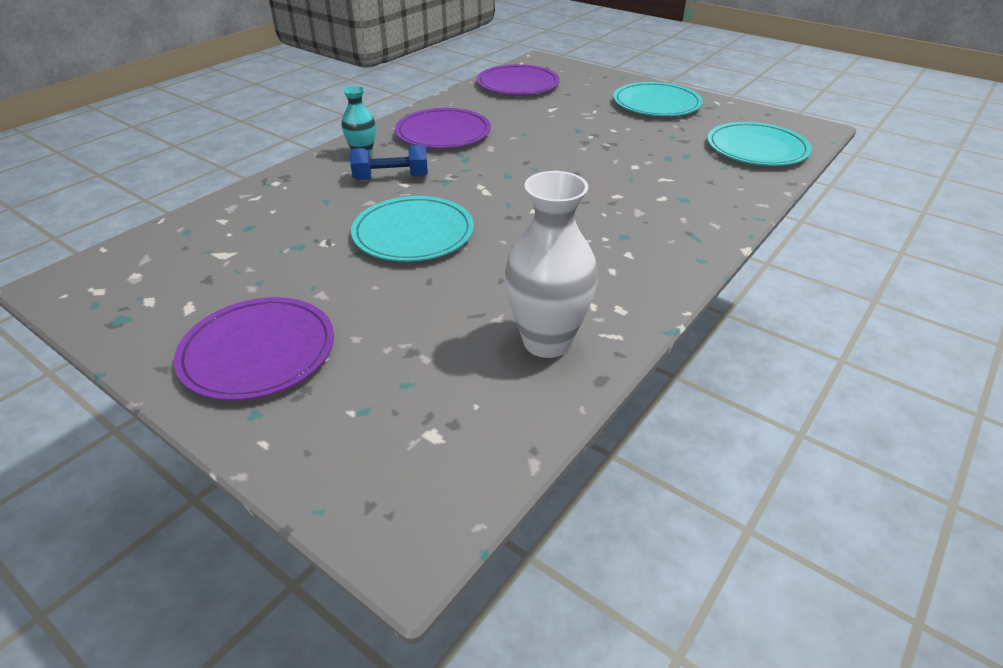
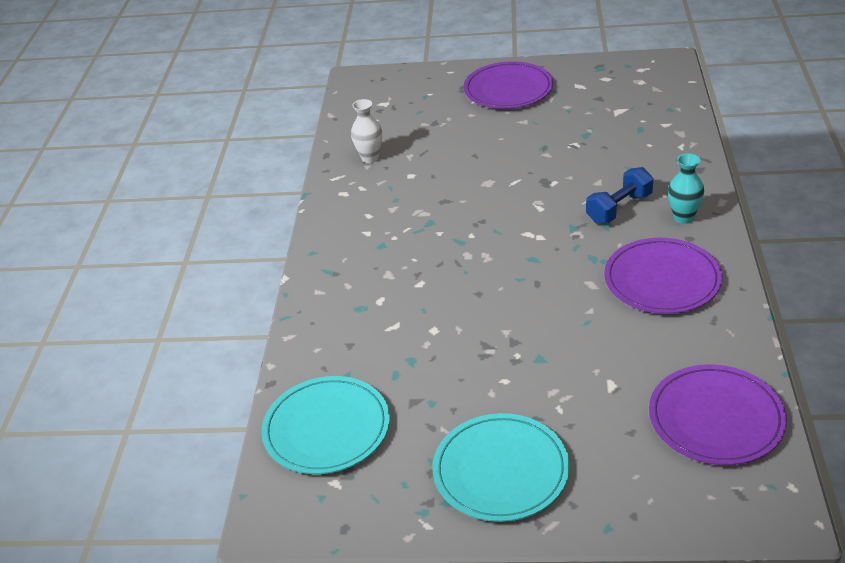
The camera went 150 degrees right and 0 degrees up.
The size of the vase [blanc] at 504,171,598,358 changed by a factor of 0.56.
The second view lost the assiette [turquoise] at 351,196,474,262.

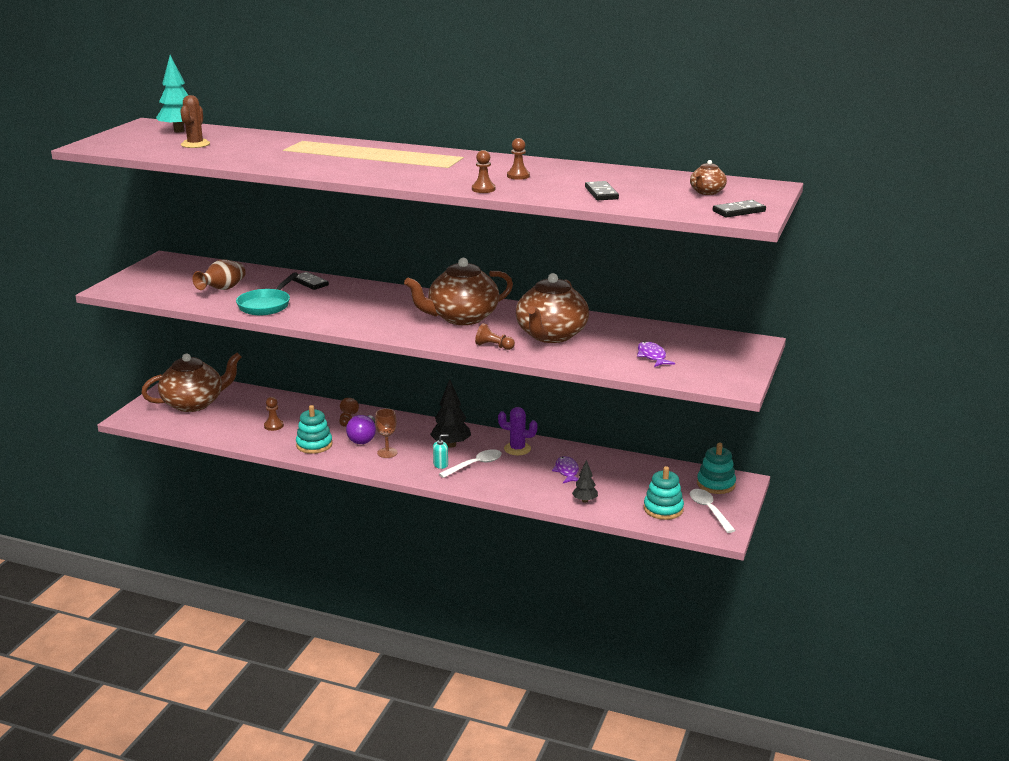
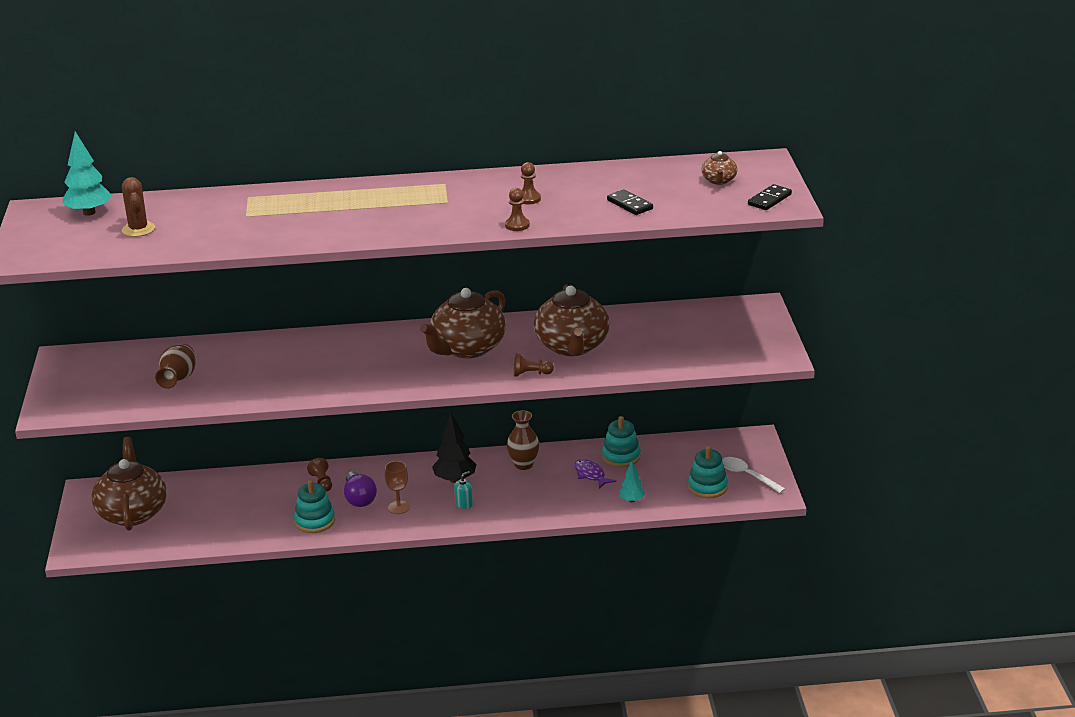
The camera went 25 degrees left and 5 degrees up.
The théière [marron] at 141,352,241,412 ended up facing another way, 45 degrees counterclockwise from before.
Where the cactus [violet] stood at 498,407,538,455, the vase [marron] came to stand at 507,410,539,470.
The jouet à empiler [turquoise] ended up elsewhere, having gone from 697,443,736,494 to 602,416,641,467.
What was the arbre [noir] at 572,460,598,503 turned into the arbre [turquoise] at 619,461,645,502.
The second view lost the poêle [turquoise] at 236,272,299,316.
The second view lost the pion [marron] at 264,397,284,431.
The second view lost the domino [noir] at 293,272,329,290.
The second view lost the cuillère [blanc] at 439,449,502,478.
The second view lost the poisson [violet] at 637,341,675,367.

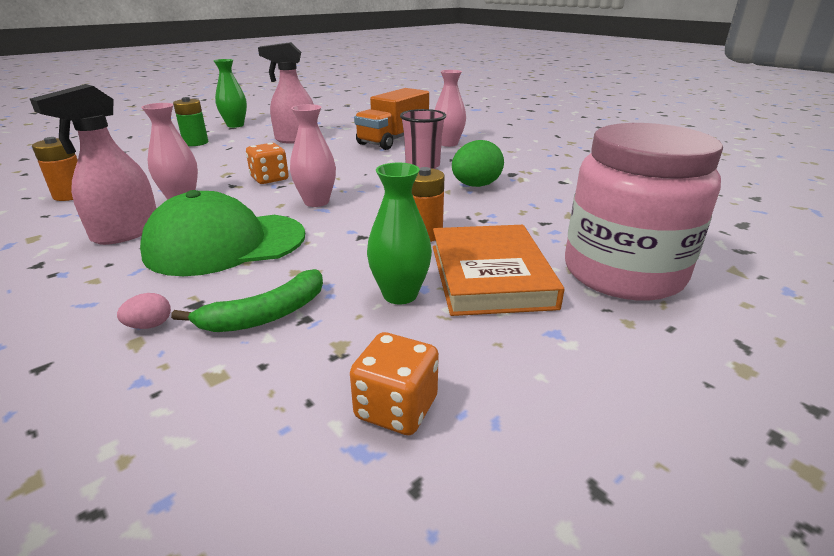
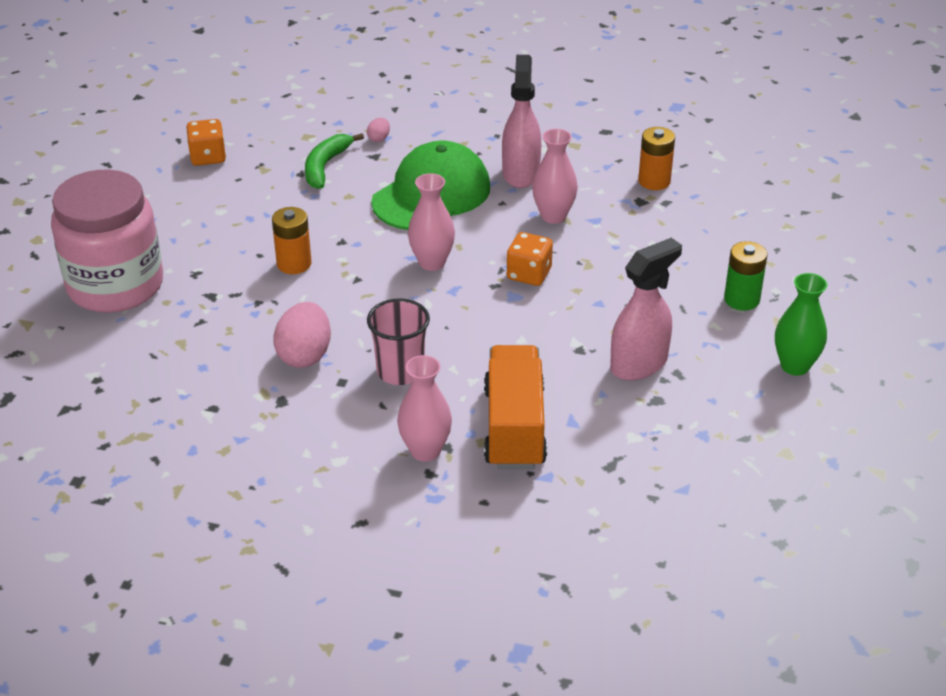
The camera went 145 degrees right and 10 degrees up.
What was the œuf [vert] at 452,140,504,187 turned into the œuf [rose] at 273,302,331,368.
The second view lost the vase [vert] at 367,163,432,305.
The second view lost the livre [orange] at 433,225,565,316.

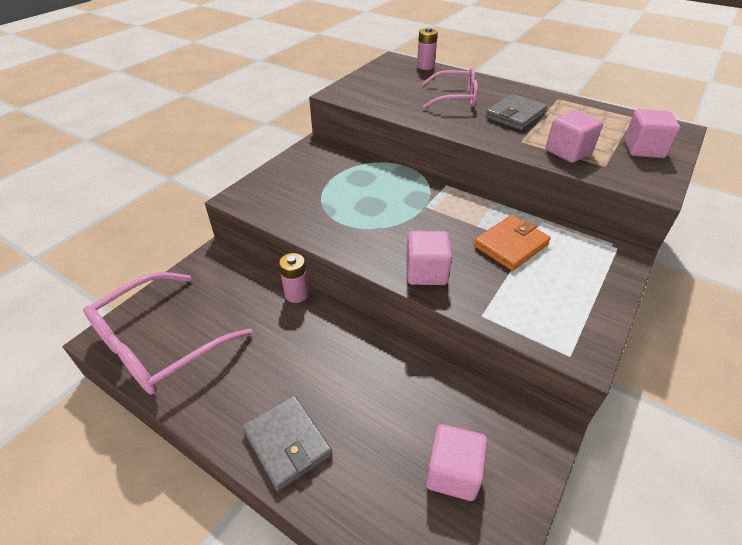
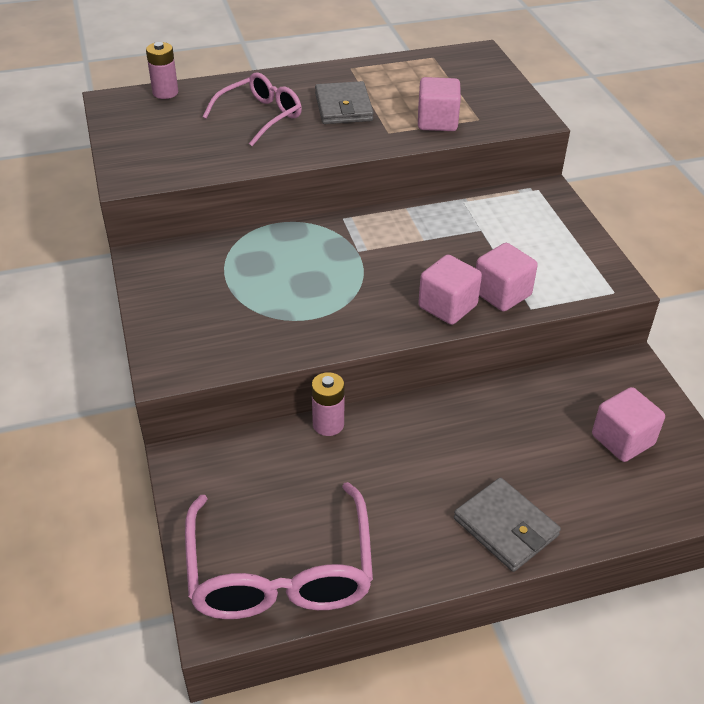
The camera went 50 degrees left and 0 degrees up.
The portefeuille [gris] at 242,395,332,491 ended up facing another way, 45 degrees clockwise from before.
The cube [rose] ended up elsewhere, having gone from 624,109,680,158 to 476,243,538,311.
The second view lost the portefeuille [orange] at 473,215,551,271.

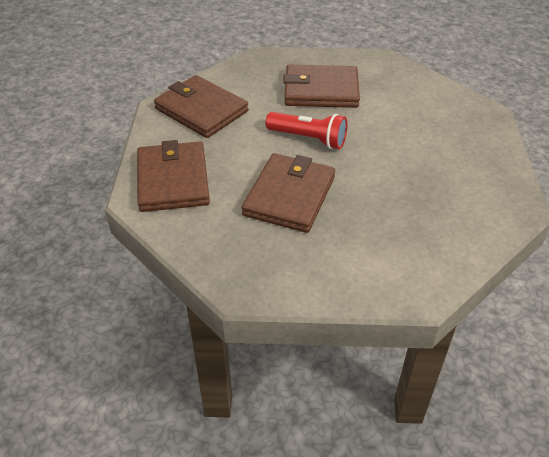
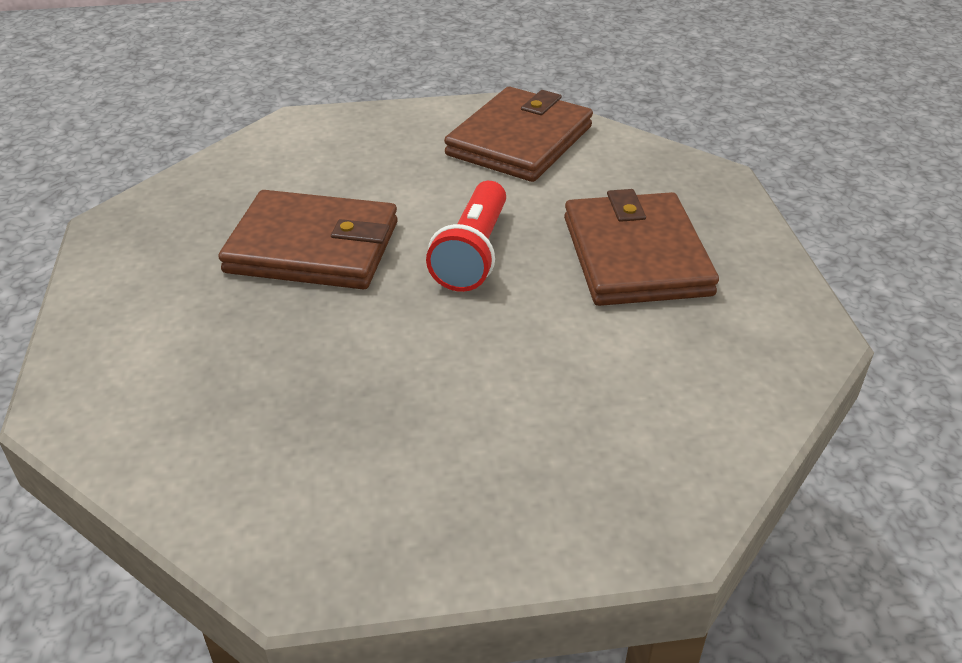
The camera went 80 degrees right and 5 degrees down.
The second view lost the portefeuille [marron] at 137,140,210,212.

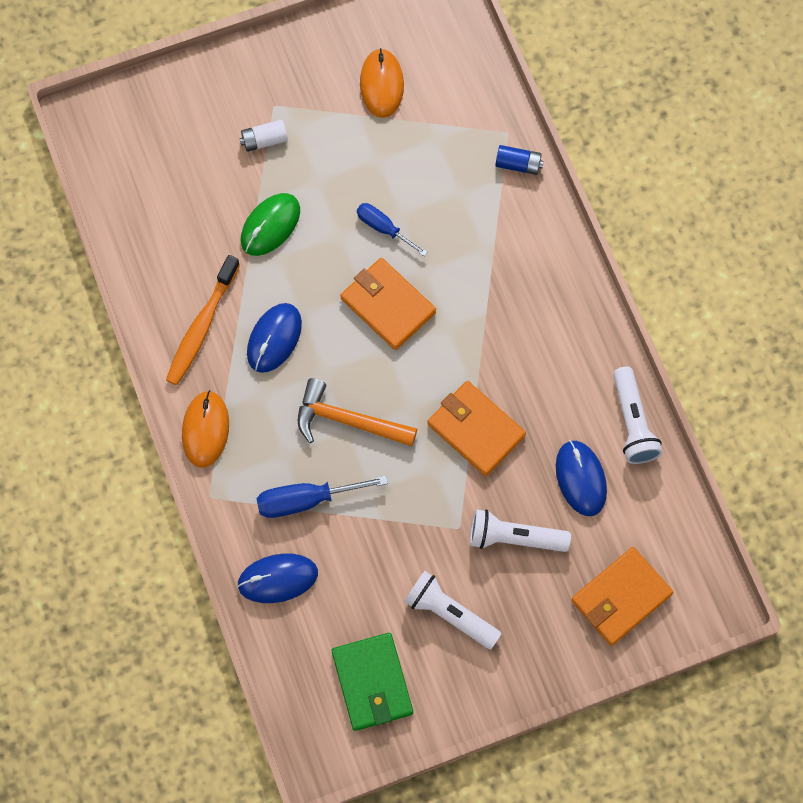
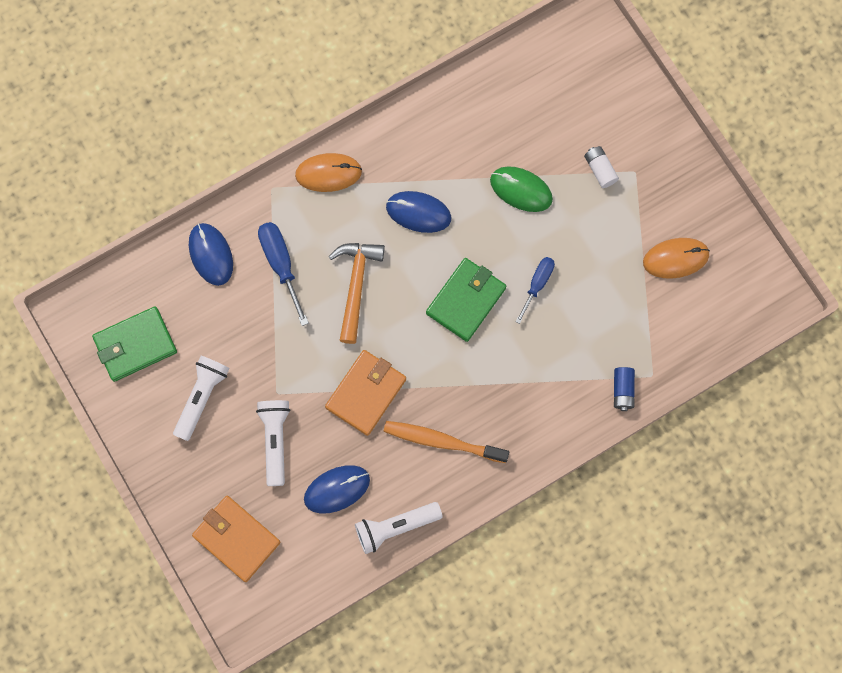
The camera went 80 degrees right and 5 degrees up.
The brosse à dents [orange] ended up elsewhere, having gone from 166,255,240,385 to 383,421,509,463.
What was the portefeuille [orange] at 341,258,436,350 turned into the portefeuille [vert] at 426,258,506,342.

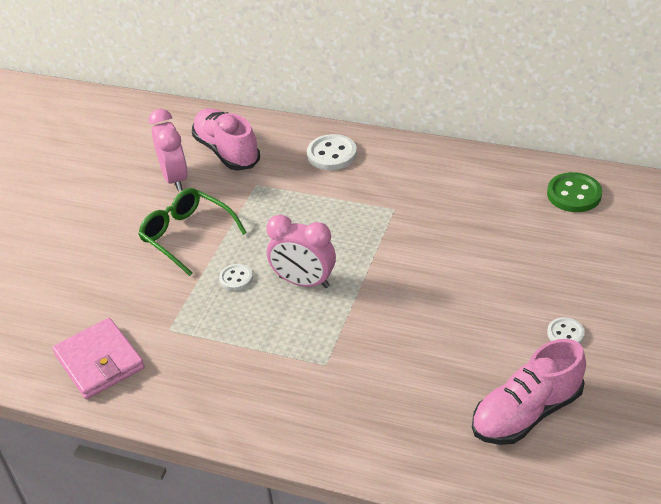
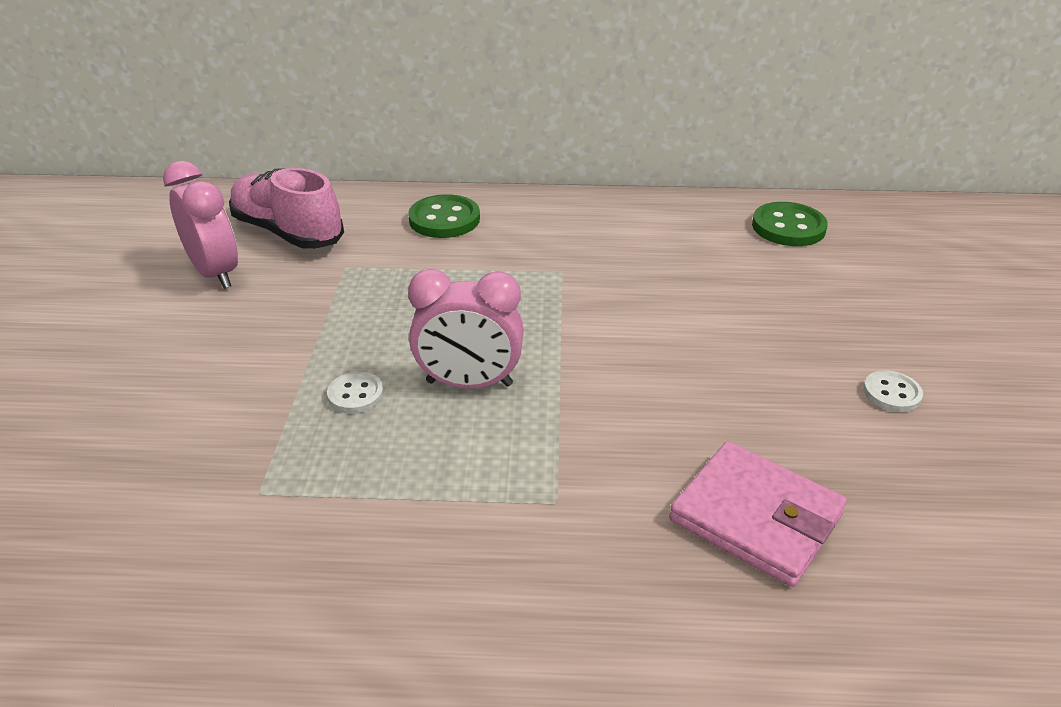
The camera went 20 degrees left and 5 degrees down.
What was the bouton [blanc] at 307,134,357,170 turned into the bouton [vert] at 408,194,480,238.
The portefeuille [rose] ended up elsewhere, having gone from 52,318,145,399 to 669,441,847,587.
The second view lost the lunettes [vert] at 138,188,247,276.
The second view lost the chaussure [rose] at 472,339,586,445.

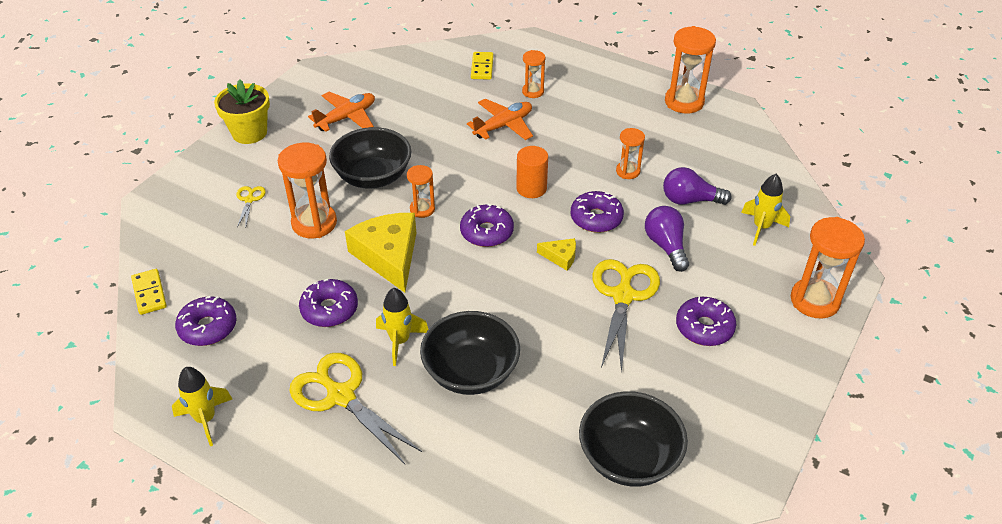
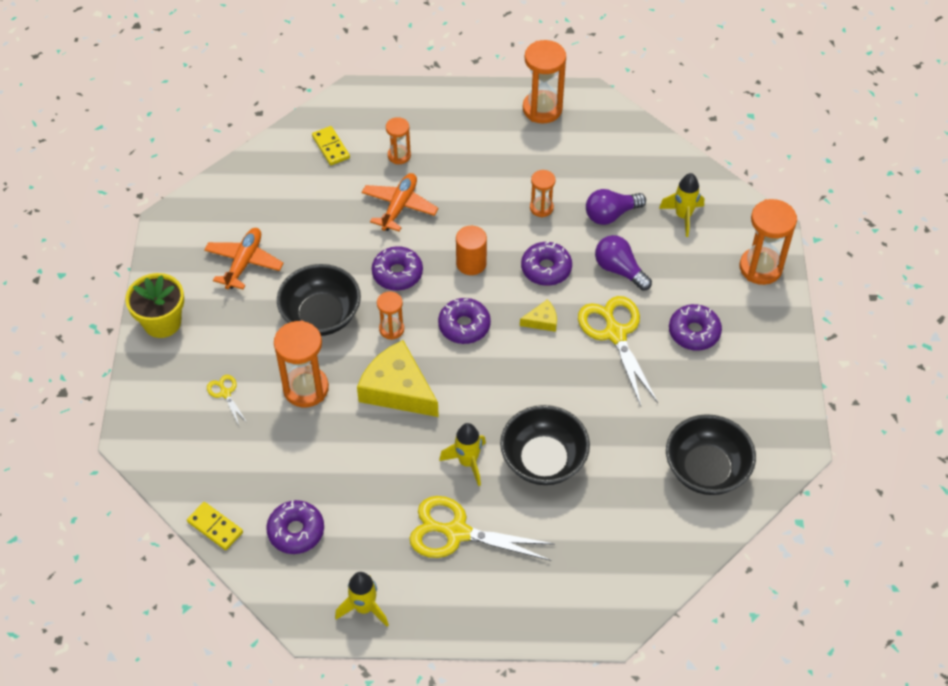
The camera went 30 degrees left and 10 degrees up.
The beignet [violet] ended up elsewhere, having gone from 299,279,358,327 to 372,246,423,291.

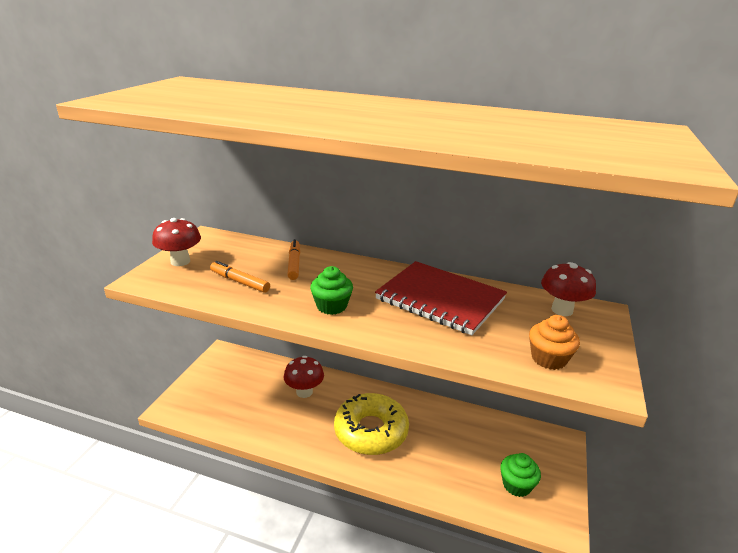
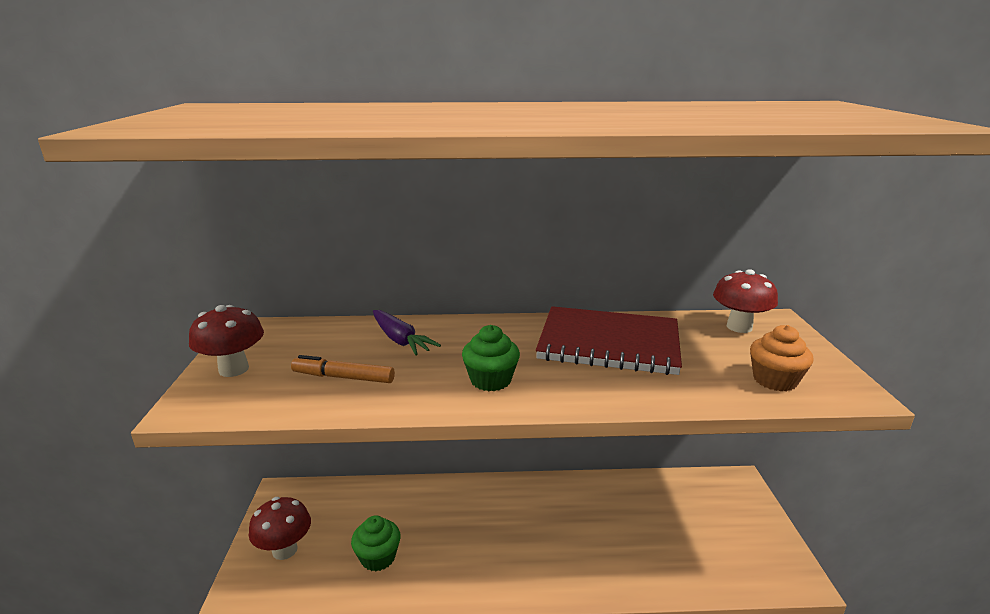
The camera went 20 degrees left and 5 degrees down.
The champignon [rouge] ended up elsewhere, having gone from 284,356,324,398 to 249,497,311,560.
The muffin [vert] ended up elsewhere, having gone from 500,453,541,497 to 351,516,401,571.
Where the feutre [orange] stood at 287,239,300,280, the carotte [violet] came to stand at 373,310,441,355.
The second view lost the beignet [jaune] at 334,393,409,455.

